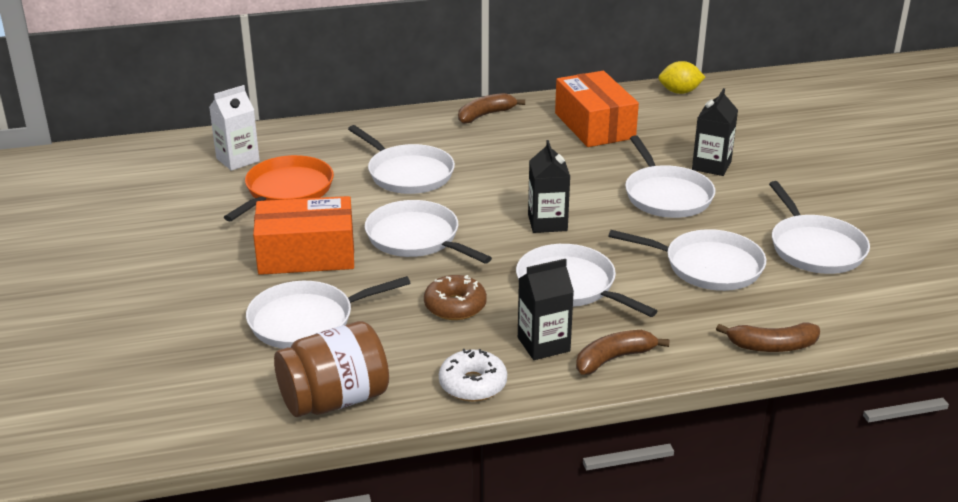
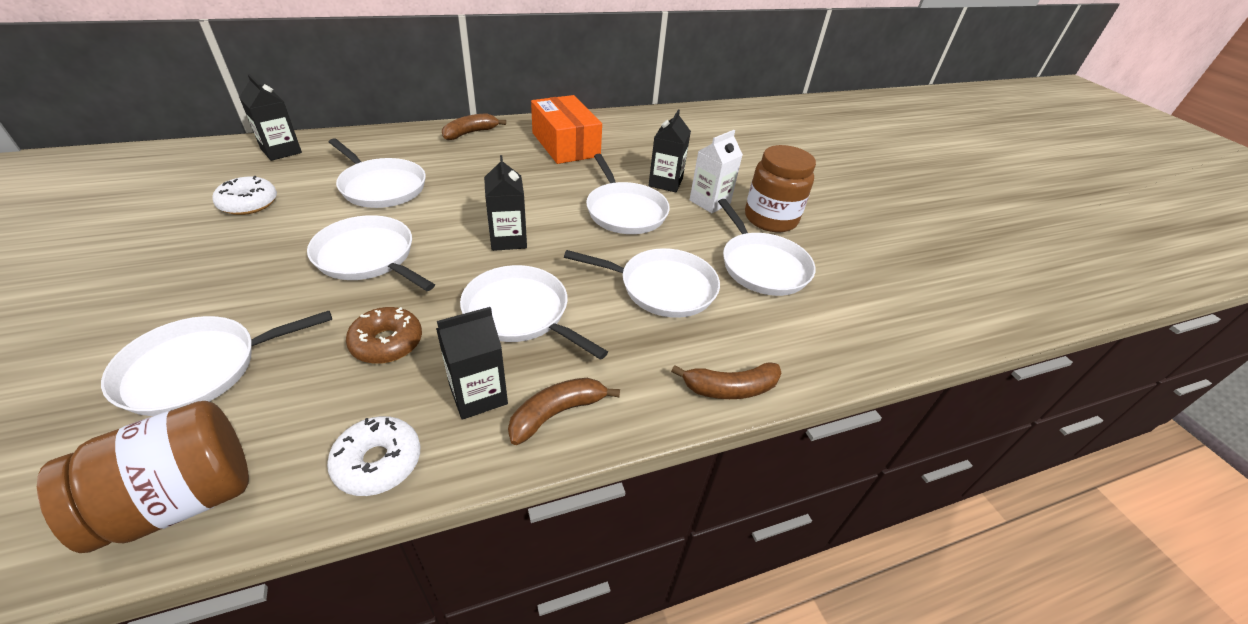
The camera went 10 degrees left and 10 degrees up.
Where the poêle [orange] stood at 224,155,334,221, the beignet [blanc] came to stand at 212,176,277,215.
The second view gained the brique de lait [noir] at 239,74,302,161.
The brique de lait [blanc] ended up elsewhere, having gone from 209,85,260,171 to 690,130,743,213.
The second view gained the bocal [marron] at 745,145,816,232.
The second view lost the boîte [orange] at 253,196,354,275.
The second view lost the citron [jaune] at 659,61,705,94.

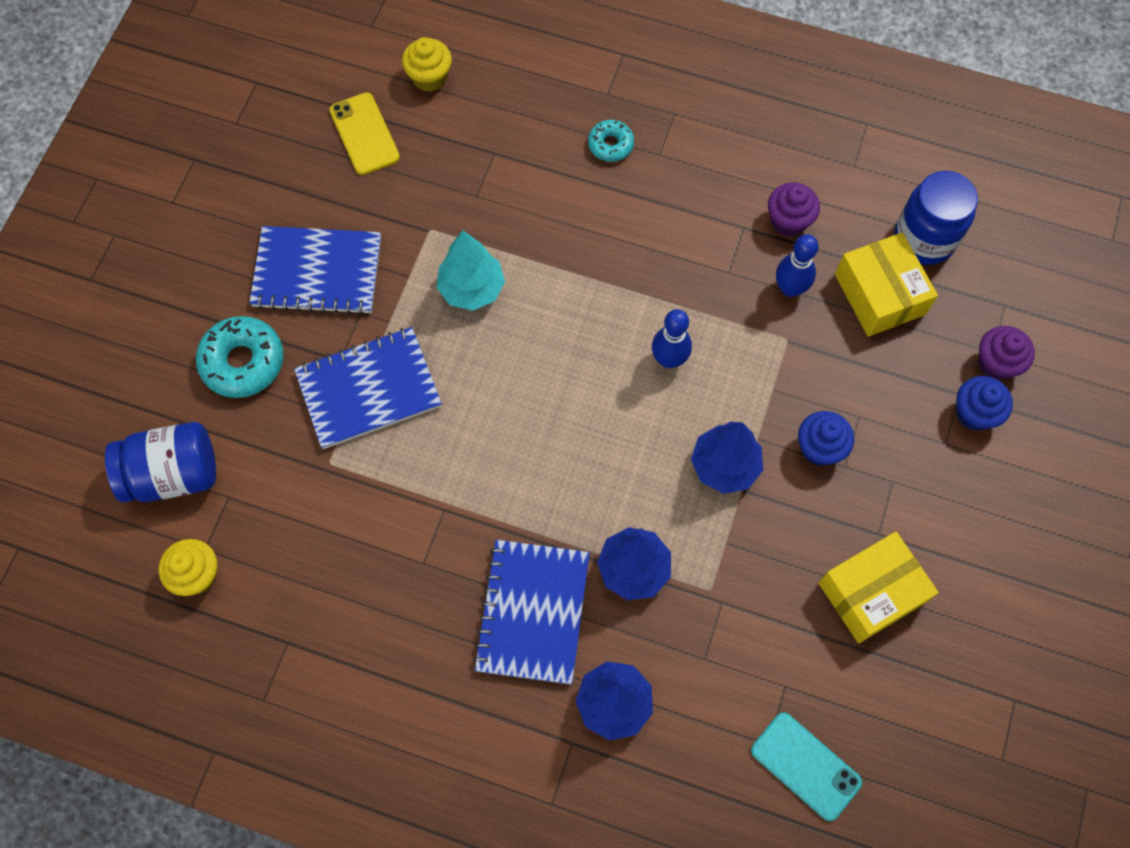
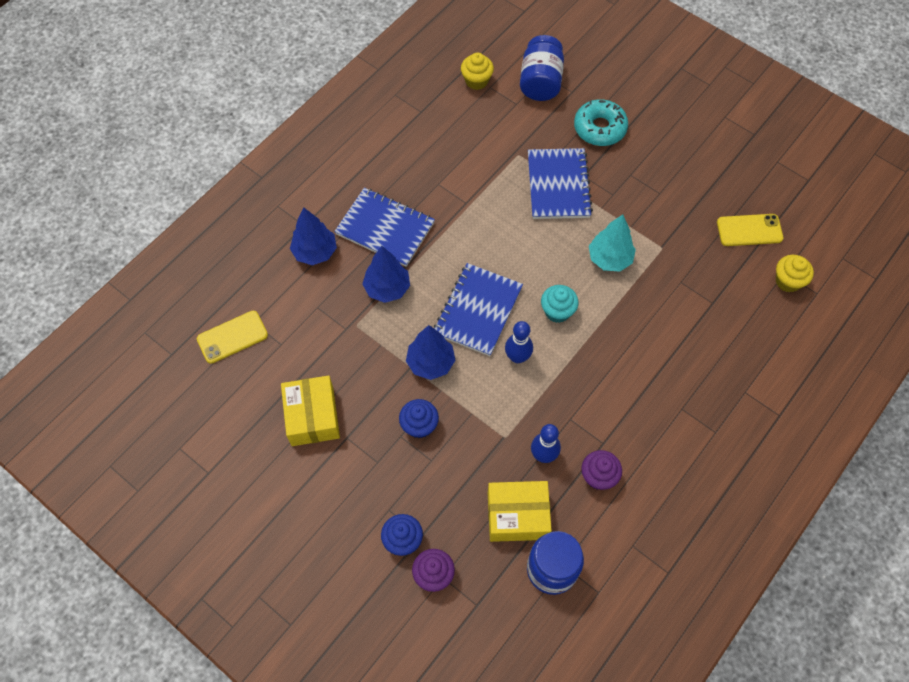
The camera went 110 degrees right and 5 degrees down.
What was the téléphone [turquoise] at 751,713,862,821 turned into the téléphone [jaune] at 197,311,268,364.
The carnet [bleu] ended up elsewhere, having gone from 249,226,381,315 to 434,263,523,356.
The second view gained the muffin [turquoise] at 541,285,578,323.
The second view lost the beignet [turquoise] at 588,120,634,162.

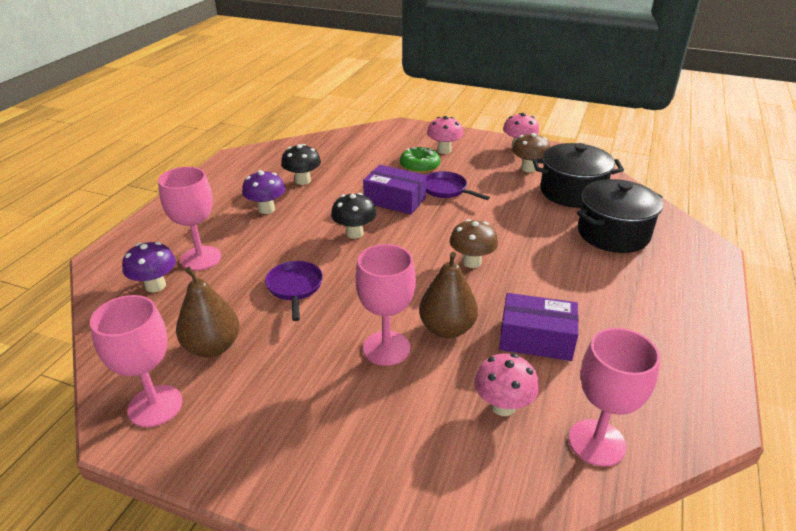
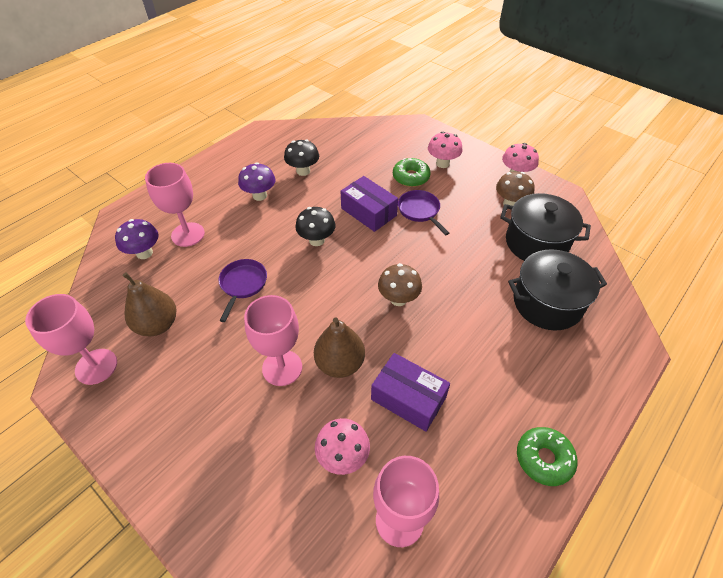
The camera went 20 degrees right and 15 degrees up.
The second view gained the beignet [vert] at 517,427,578,486.

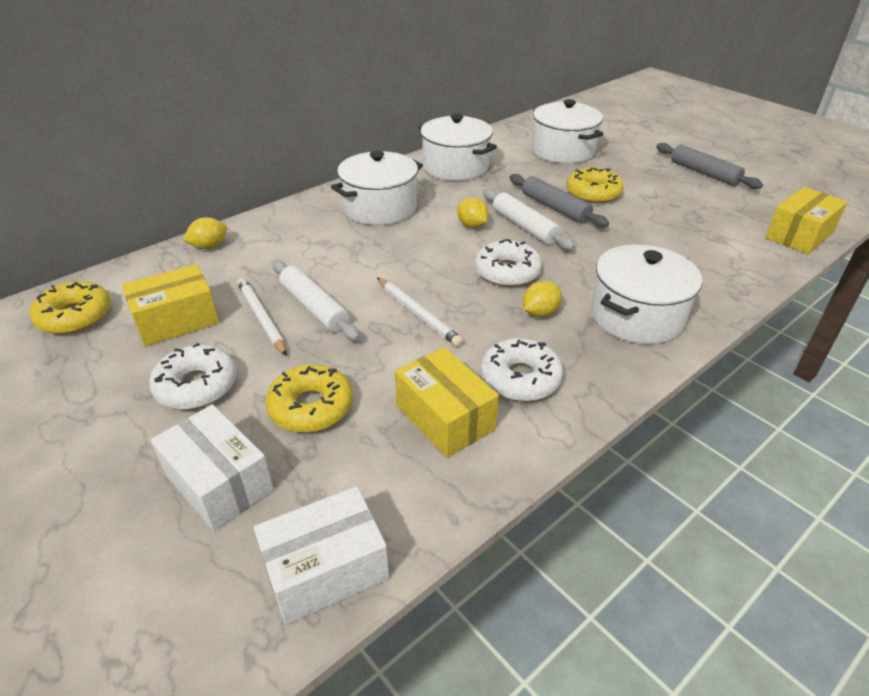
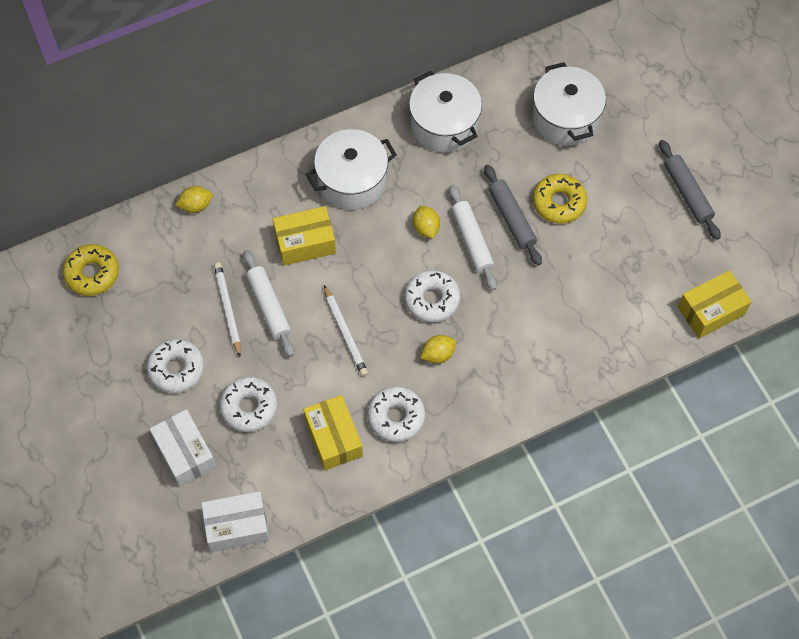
The camera went 15 degrees right and 25 degrees up.
What was the beignet [jaune] at 265,364,353,433 turned into the beignet [blanc] at 219,377,278,432.
The boîte [jaune] ended up elsewhere, having gone from 122,264,219,346 to 273,206,336,266.
The second view lost the marmite [blanc] at 591,244,702,344.

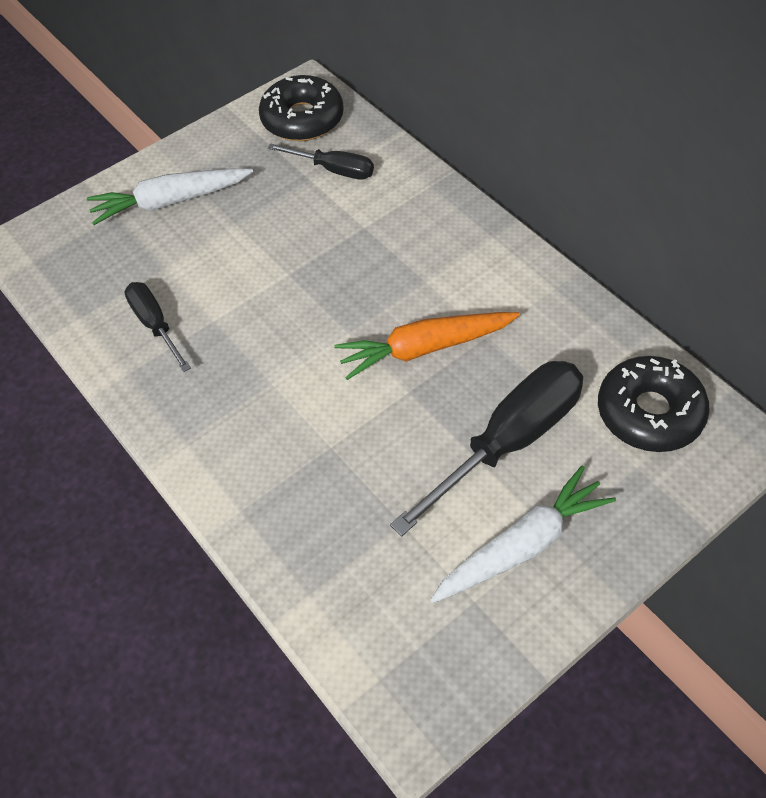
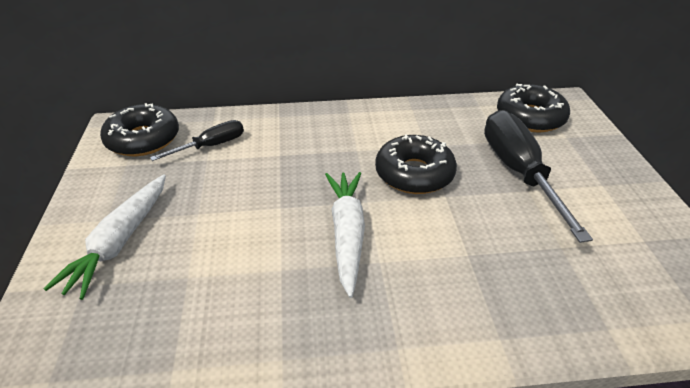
The camera went 60 degrees left and 15 degrees down.
The carotte [blanc] ended up elsewhere, having gone from 430,465,616,603 to 325,172,365,298.
Where the carotte [orange] stood at 334,312,520,380, the beignet [noir] came to stand at 375,134,457,194.
The second view lost the tournevis [noir] at 125,282,191,372.

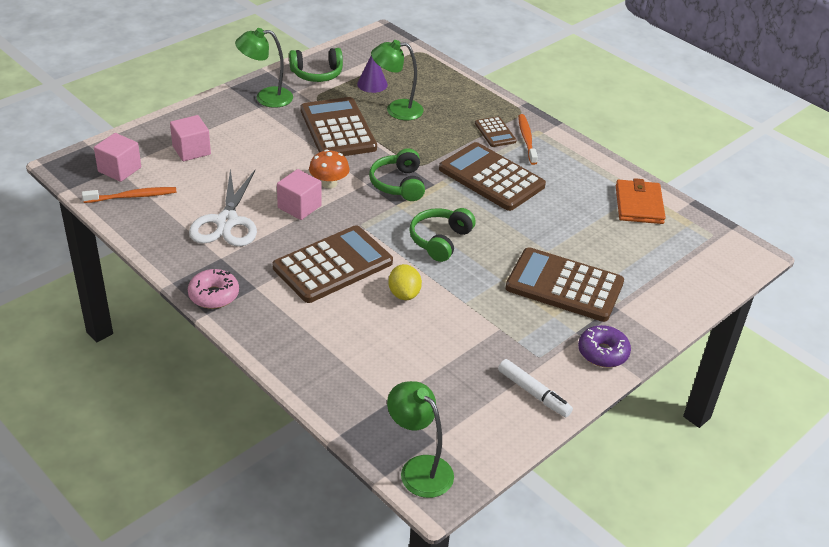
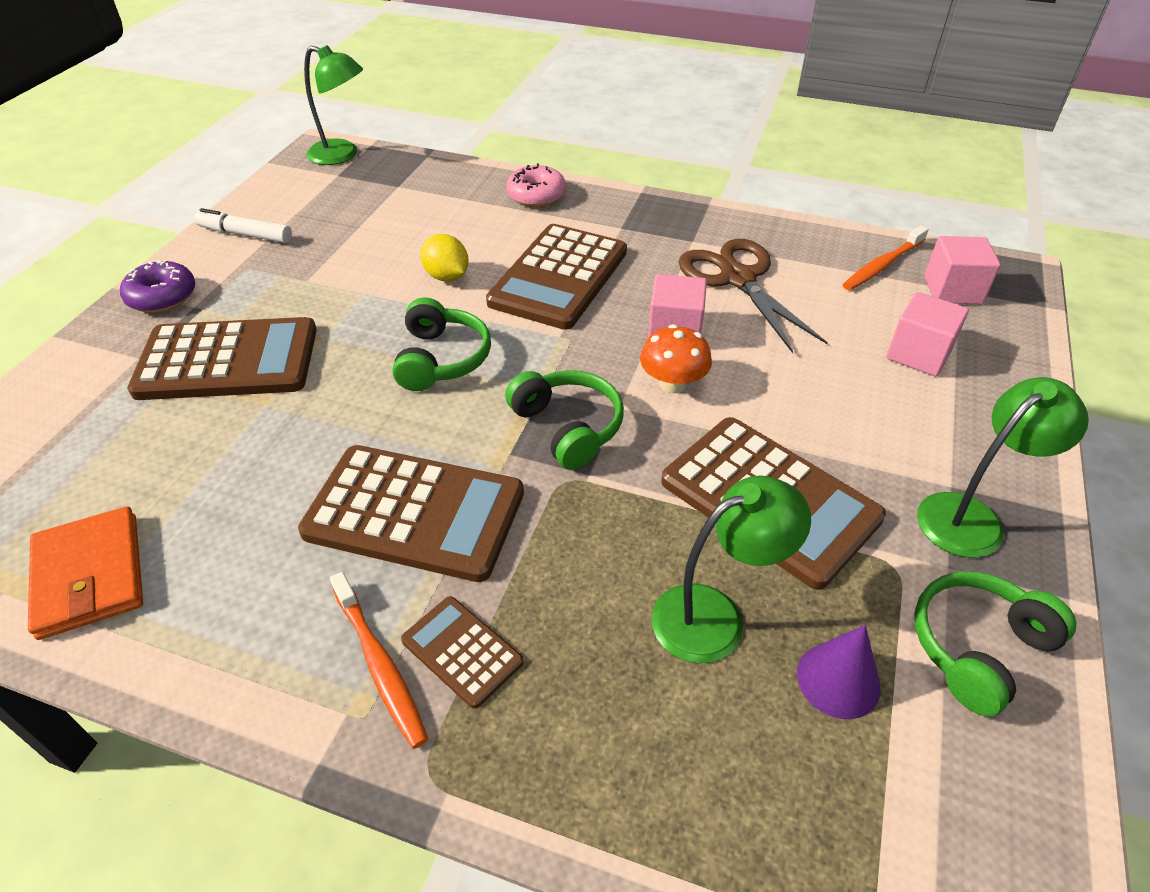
The camera went 155 degrees right and 5 degrees up.
The beignet [rose] ended up elsewhere, having gone from 188,269,239,309 to 506,163,566,207.
What was the ciseaux [blanc] at 189,169,257,247 turned into the ciseaux [marron] at 679,239,828,353.

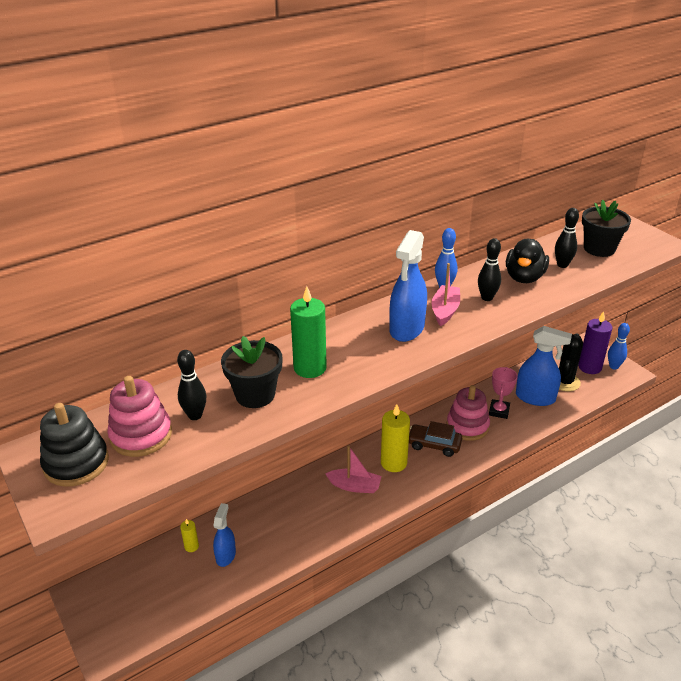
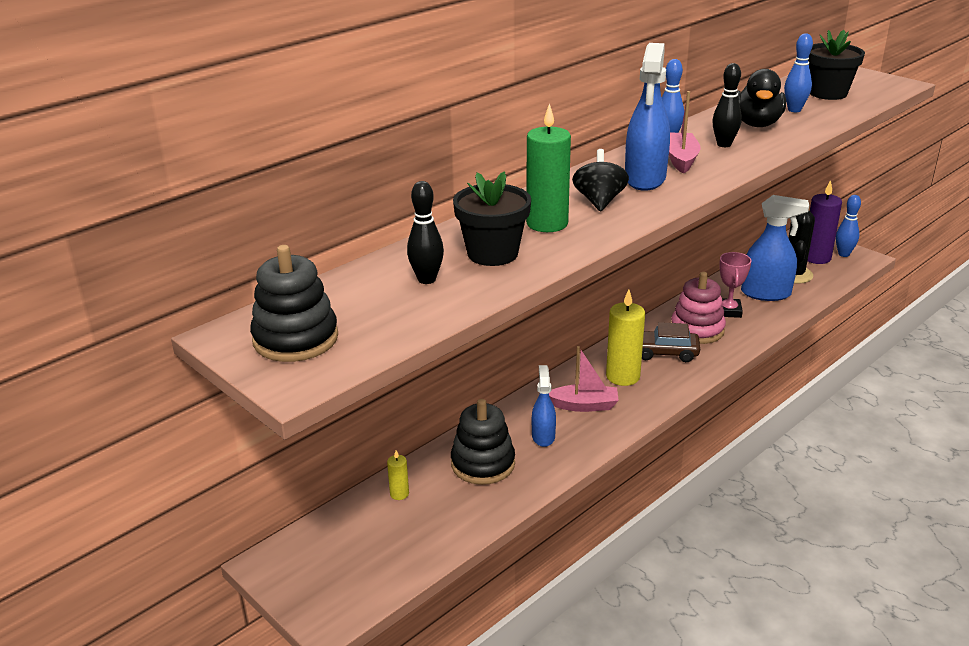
The camera went 10 degrees left and 5 degrees down.
The second view gained the jouet à empiler [noir] at 451,399,515,485.
The vaporisateur [bleu] ended up elsewhere, having gone from 213,503,236,567 to 532,365,556,447.
The second view gained the toupie [noir] at 572,149,629,211.
What was the quille [noir] at 555,208,579,268 turned into the quille [bleu] at 784,33,813,112.
The second view lost the jouet à empiler [rose] at 107,376,172,457.

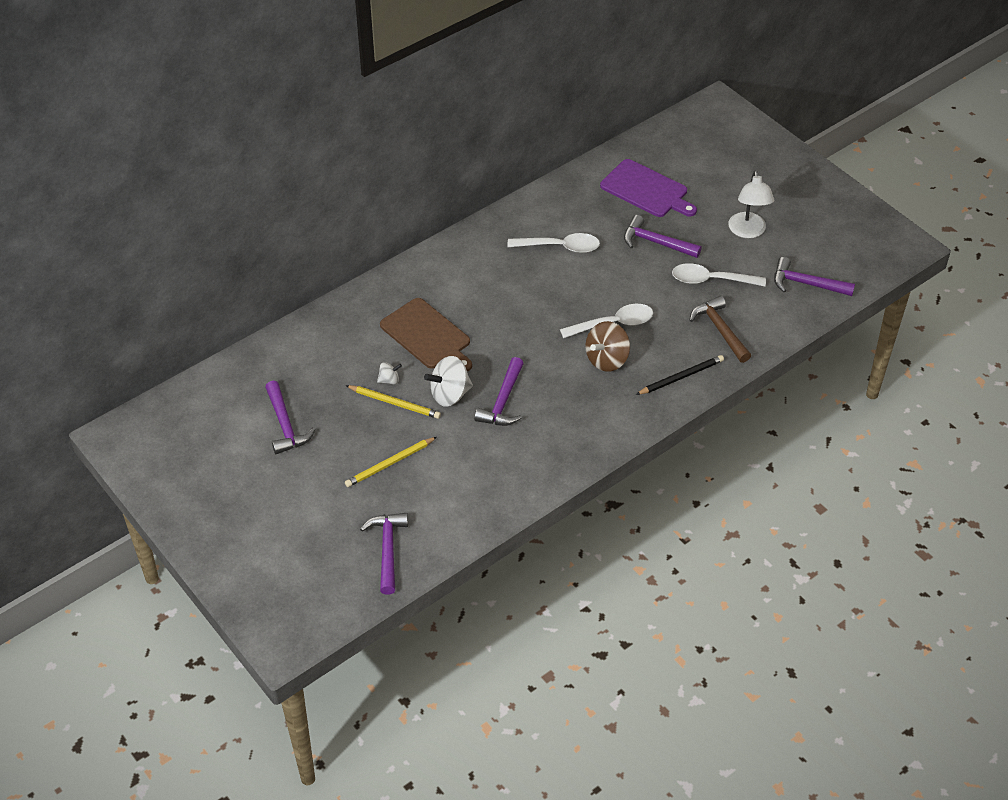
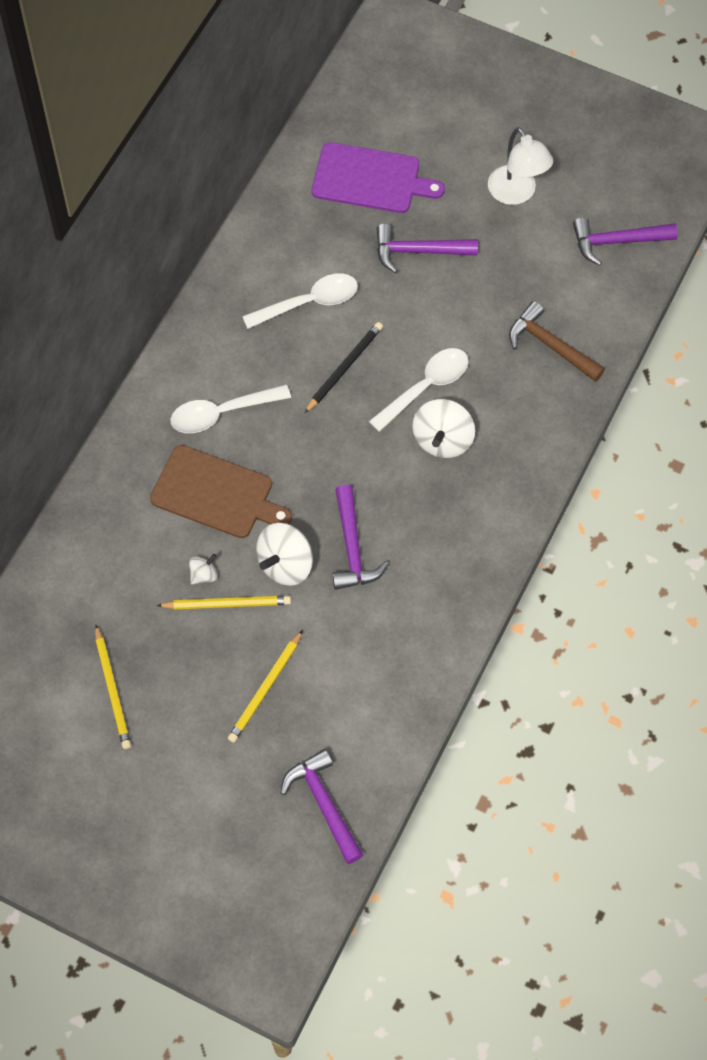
The camera went 25 degrees left and 15 degrees up.
Where the marteau [violet] stood at 265,381,316,454, the crayon [jaune] came to stand at 95,625,131,749.
The cuillère [blanc] ended up elsewhere, having gone from 672,263,766,287 to 170,385,291,433.
The crayon [noir] ended up elsewhere, having gone from 636,355,724,395 to 304,322,383,413.
What was the toupie [marron] at 585,321,630,372 turned into the toupie [blanc] at 412,399,475,458.

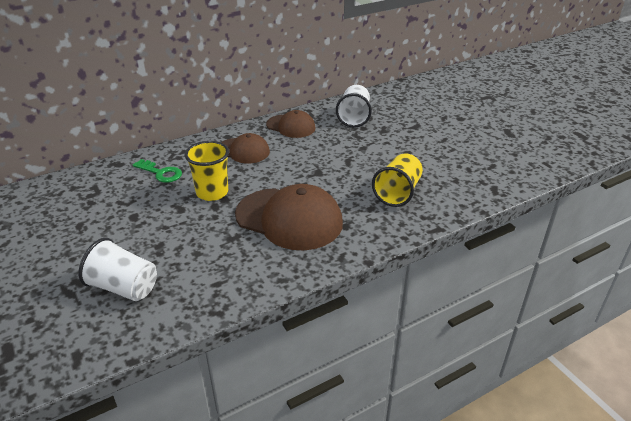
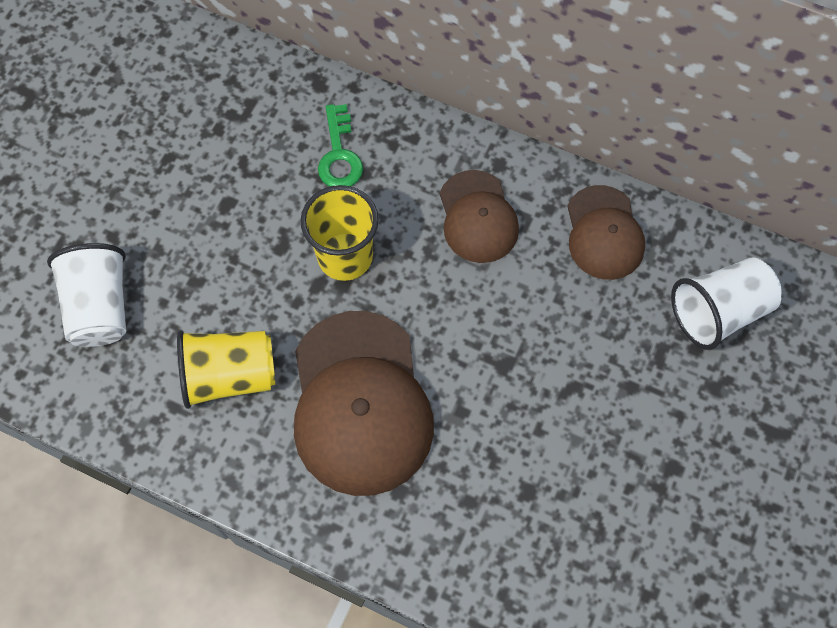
The camera went 55 degrees right and 30 degrees up.
The gobelet [jaune] ended up elsewhere, having gone from 372,153,423,207 to 177,330,275,409.

